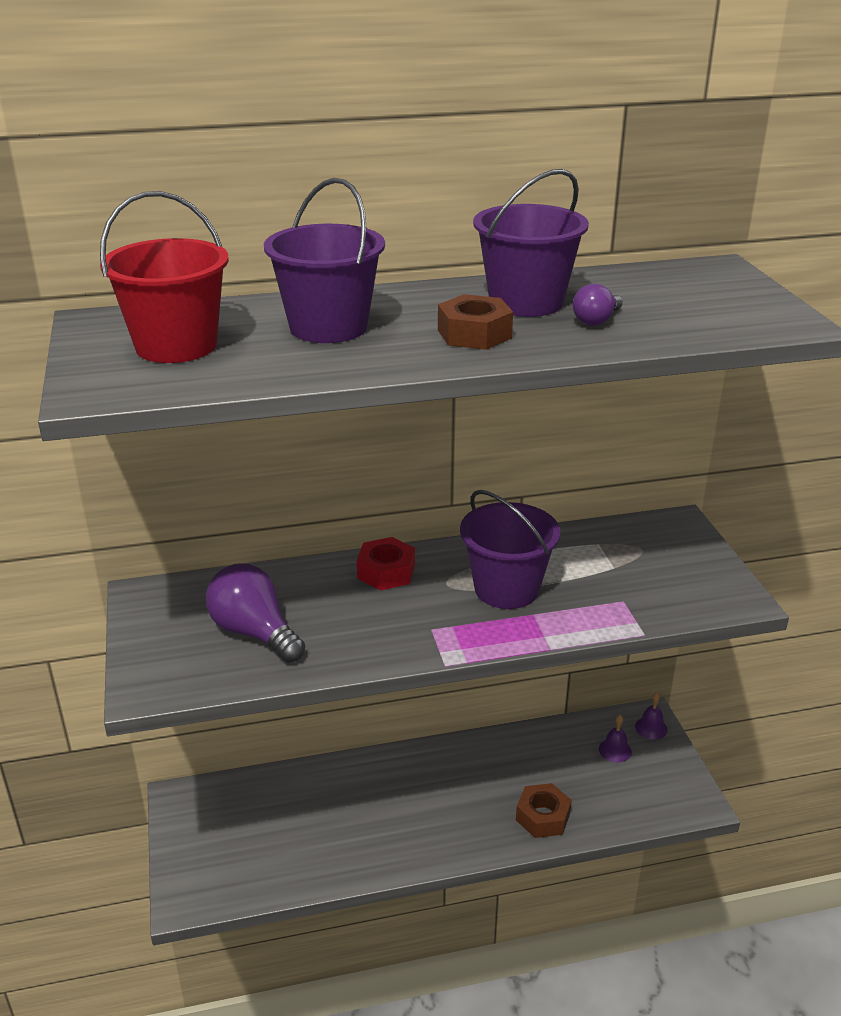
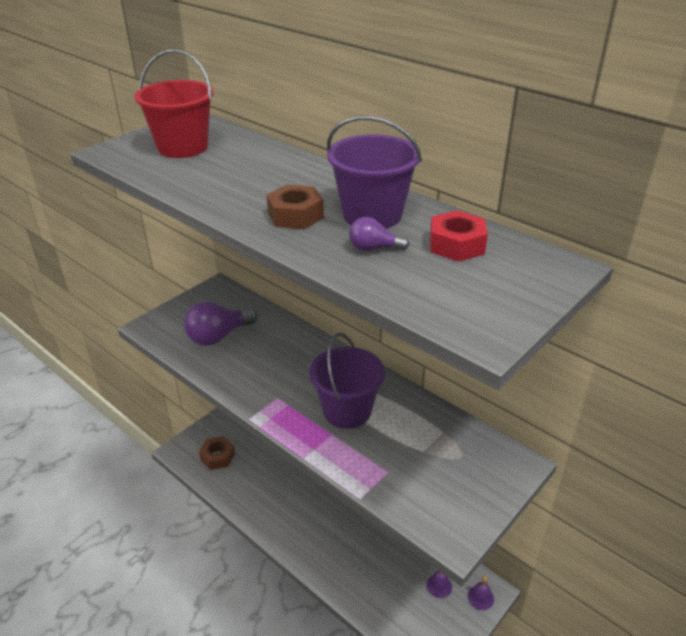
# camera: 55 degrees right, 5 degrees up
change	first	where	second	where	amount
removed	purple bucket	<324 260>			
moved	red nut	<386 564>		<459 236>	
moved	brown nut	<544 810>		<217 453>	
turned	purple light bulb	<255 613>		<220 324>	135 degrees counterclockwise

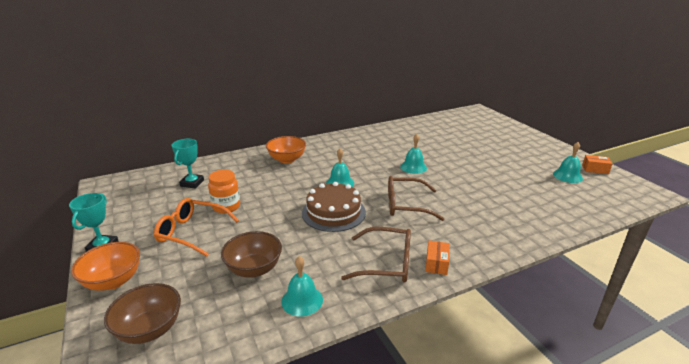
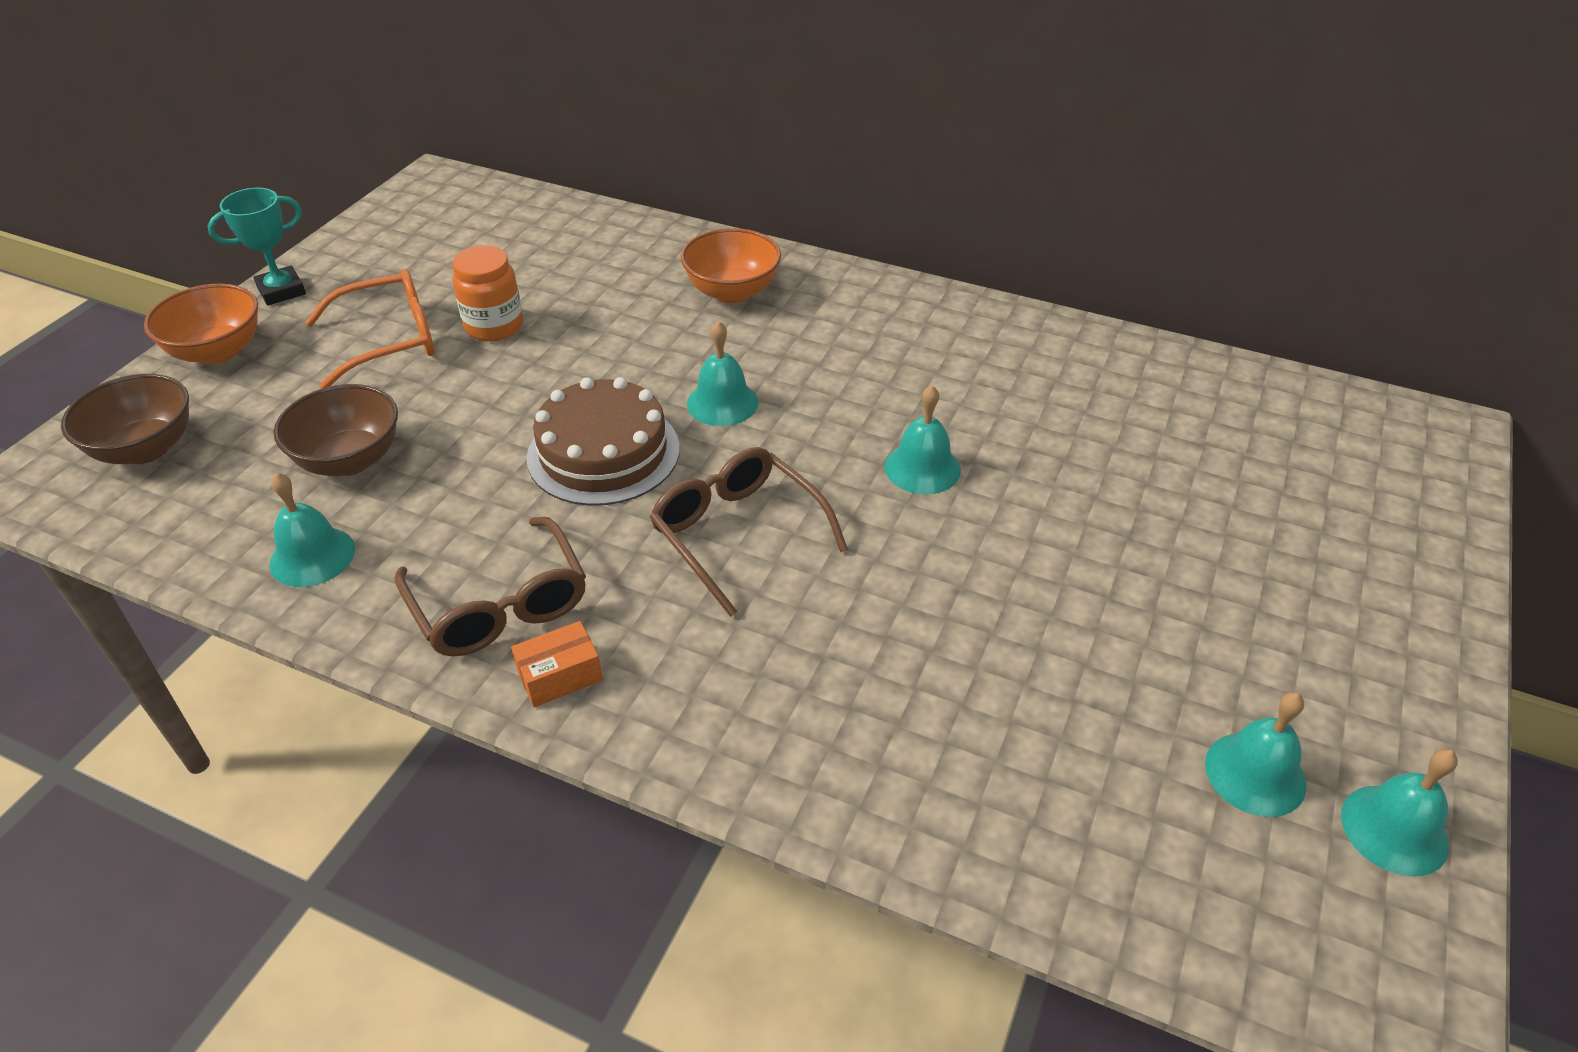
# camera: 50 degrees right, 15 degrees up
change	first	where	second	where	amount
removed	turquoise trophy	<188 164>			
replaced	orange box	<597 164>	turquoise bell	<1399 812>	
turned	orange glasses	<196 227>		<370 329>	90 degrees clockwise

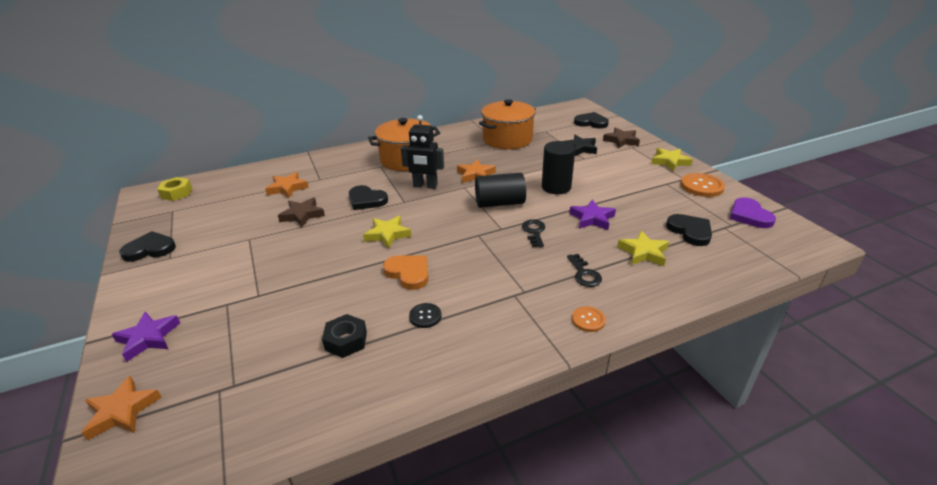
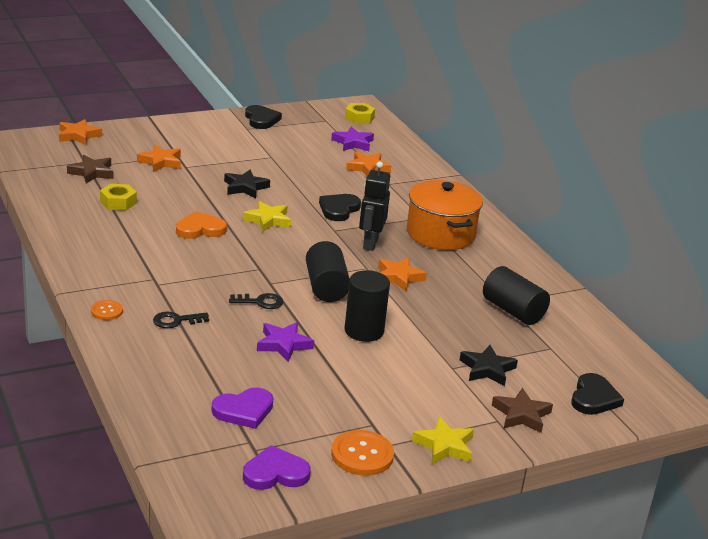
# camera: 85 degrees right, 5 degrees down
change	first	where	second	where	amount
removed	black button	<425 315>			
removed	yellow star	<643 248>			
added			orange star	<159 158>	
added			black star	<247 184>	
moved	purple star	<145 337>		<352 139>	
moved	brown star	<301 212>		<90 169>	
replaced	orange pot	<507 124>	black cylinder	<516 295>	
recoloured	black nut	<344 336>	yellow nut	<118 197>	
recoloured	black heart	<689 230>	purple heart	<242 408>	
turned	orange heart	<405 272>		<201 225>	150 degrees counterclockwise

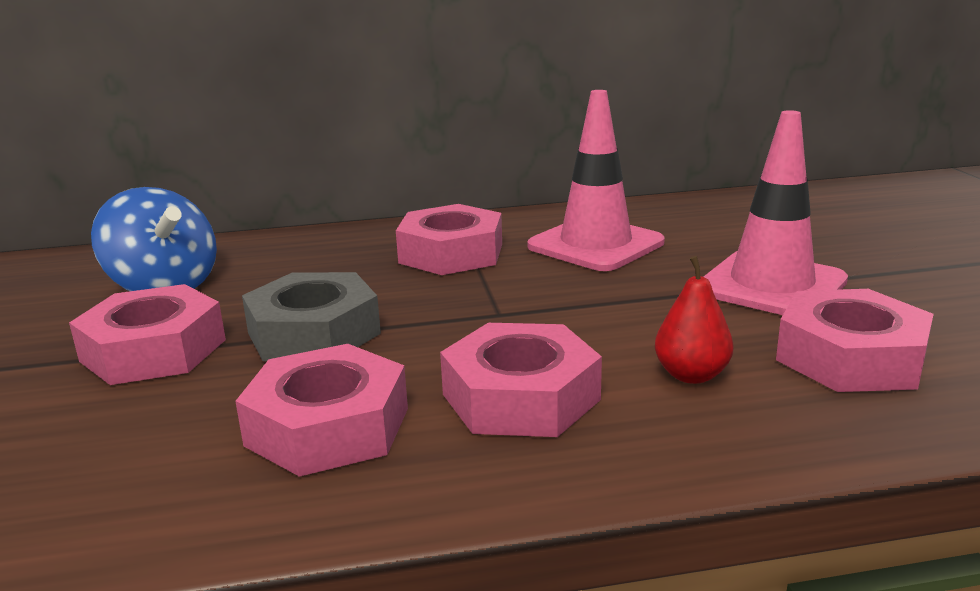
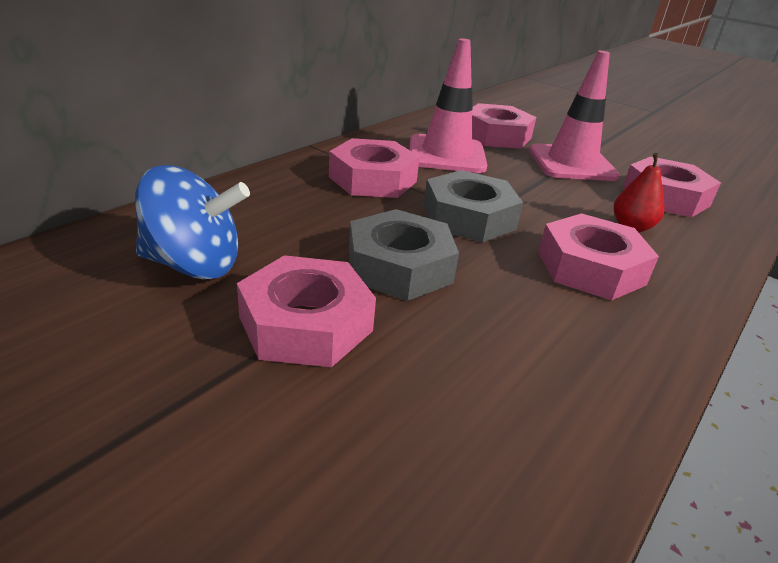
# camera: 45 degrees left, 10 degrees up
change	first	where	second	where	amount
added			grey nut	<473 206>	
moved	pink nut	<321 410>		<504 126>	

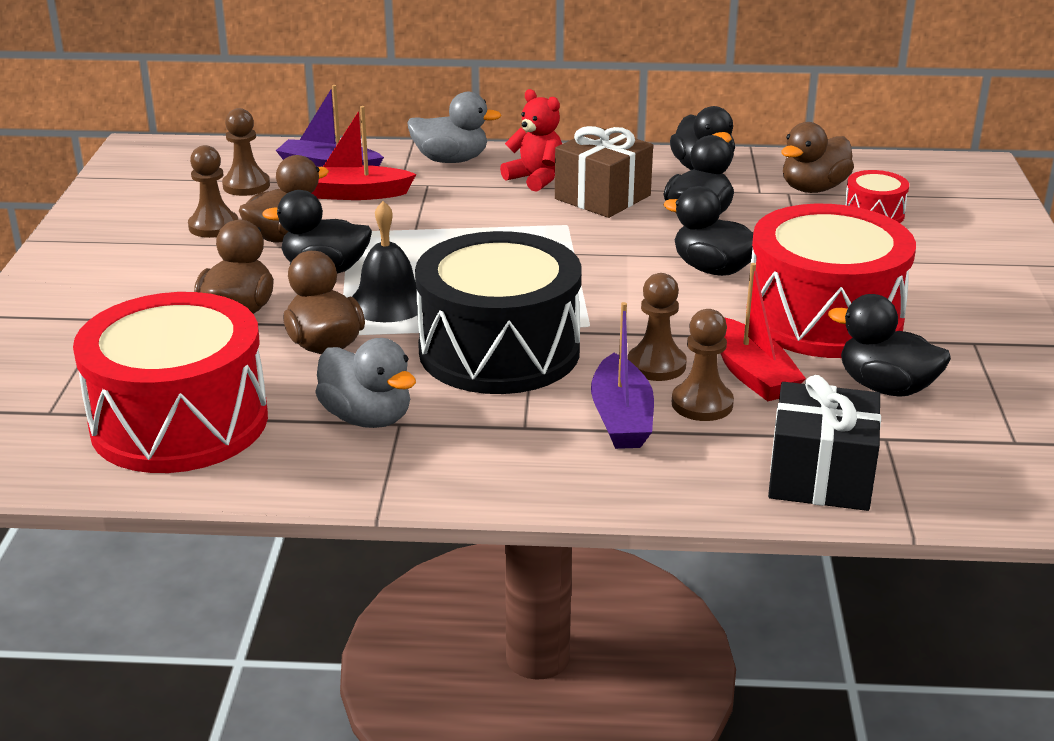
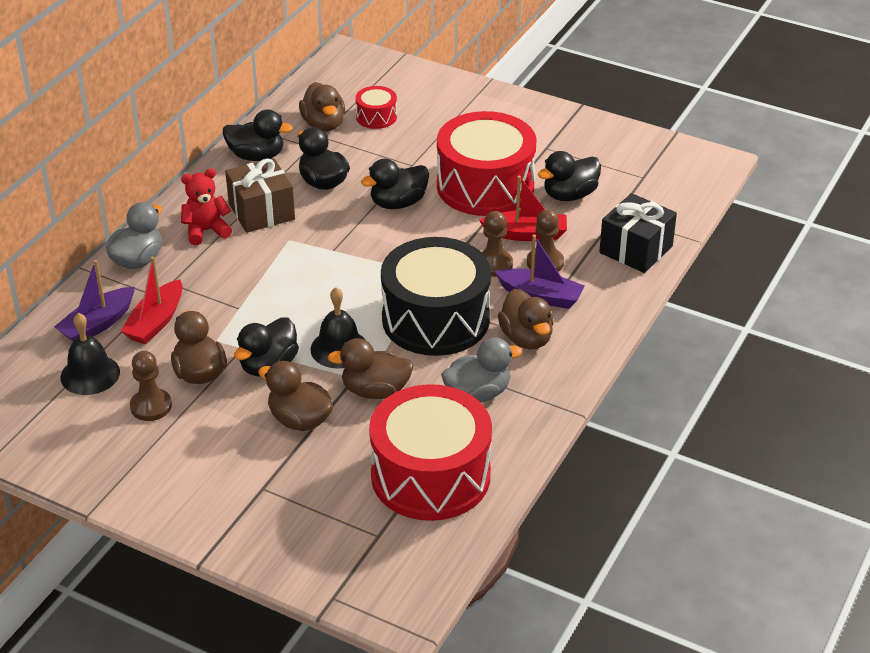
# camera: 65 degrees left, 10 degrees up
change	first	where	second	where	amount
added			brown duck	<526 319>	
replaced	brown pawn	<246 152>	black bell	<90 354>	

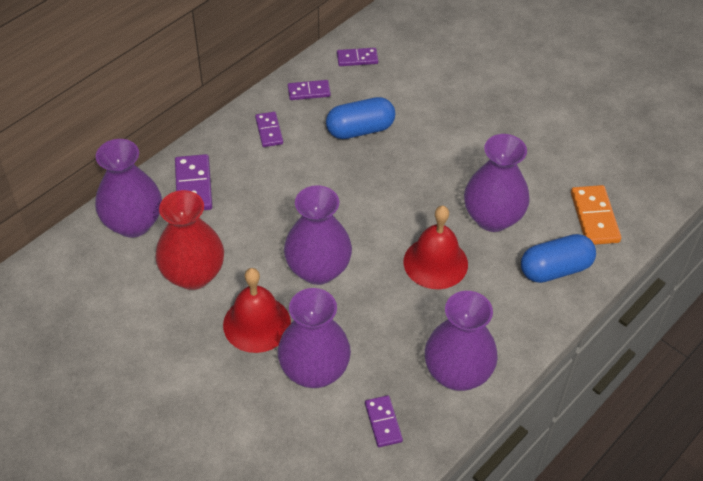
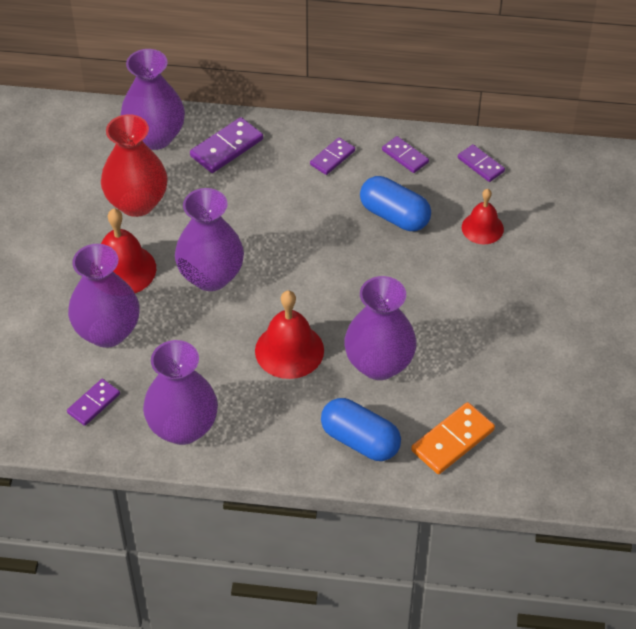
# camera: 55 degrees right, 0 degrees up
change	first	where	second	where	amount
added			red bell	<483 216>	

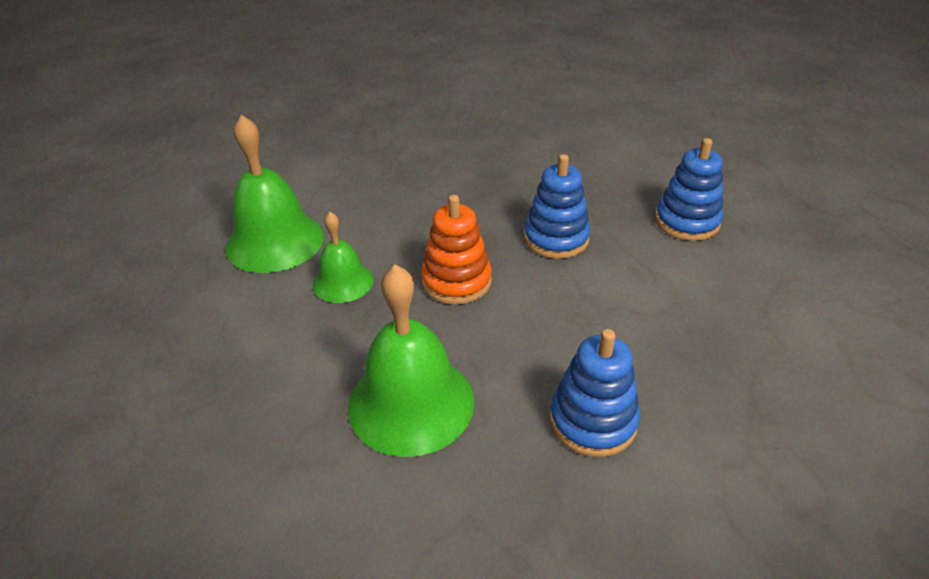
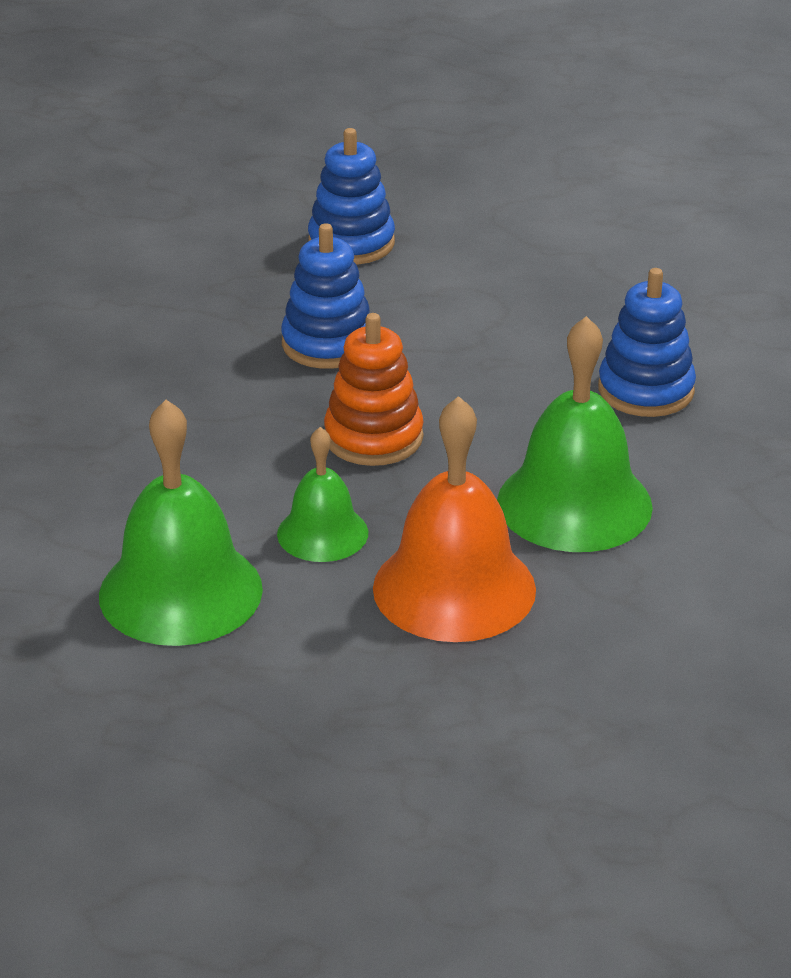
# camera: 75 degrees left, 5 degrees down
change	first	where	second	where	amount
added			orange bell	<454 519>	

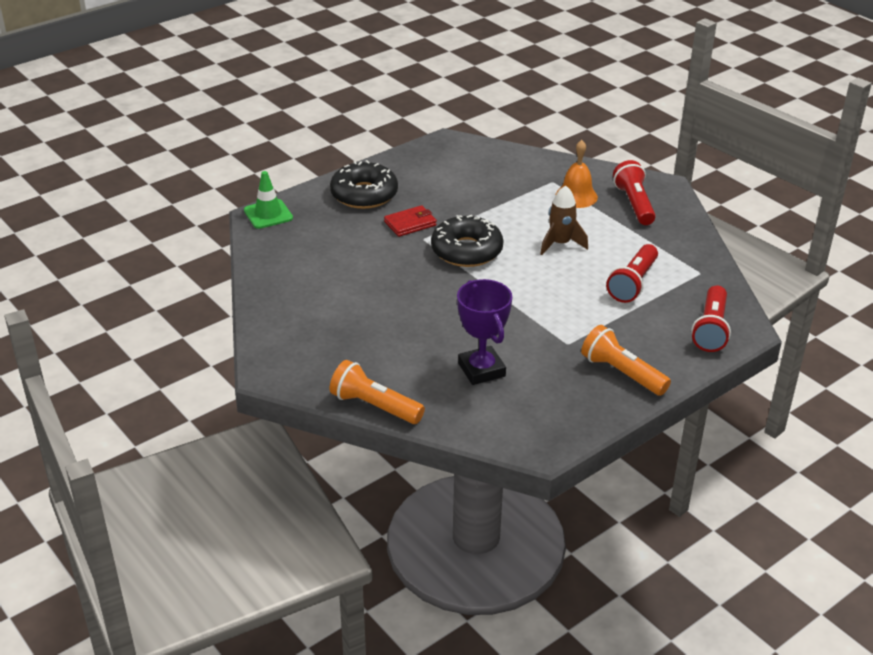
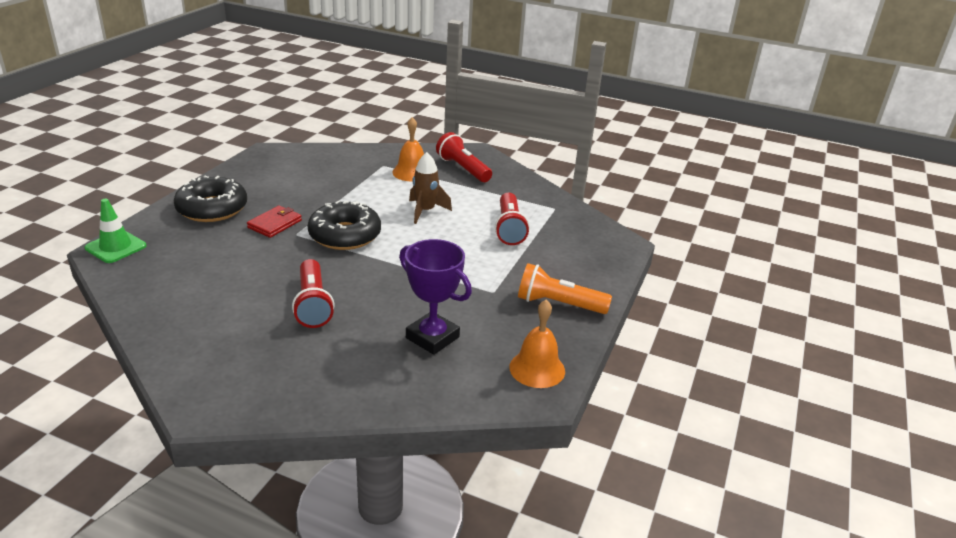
# camera: 30 degrees left, 5 degrees down
change	first	where	second	where	amount
removed	orange flashlight	<377 392>			
added			orange bell	<537 344>	
moved	red flashlight	<711 318>		<313 293>	

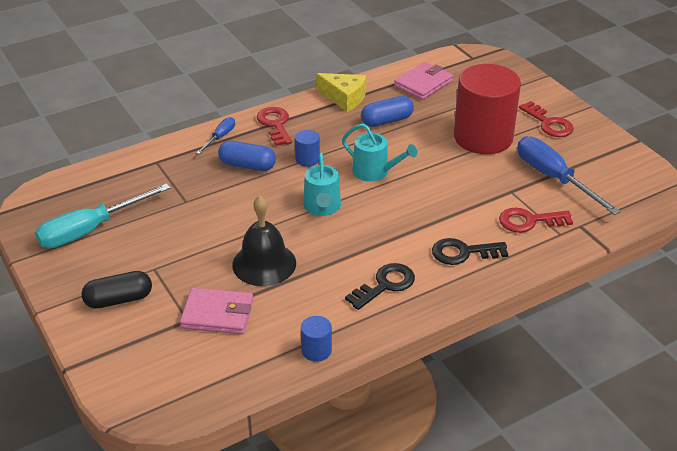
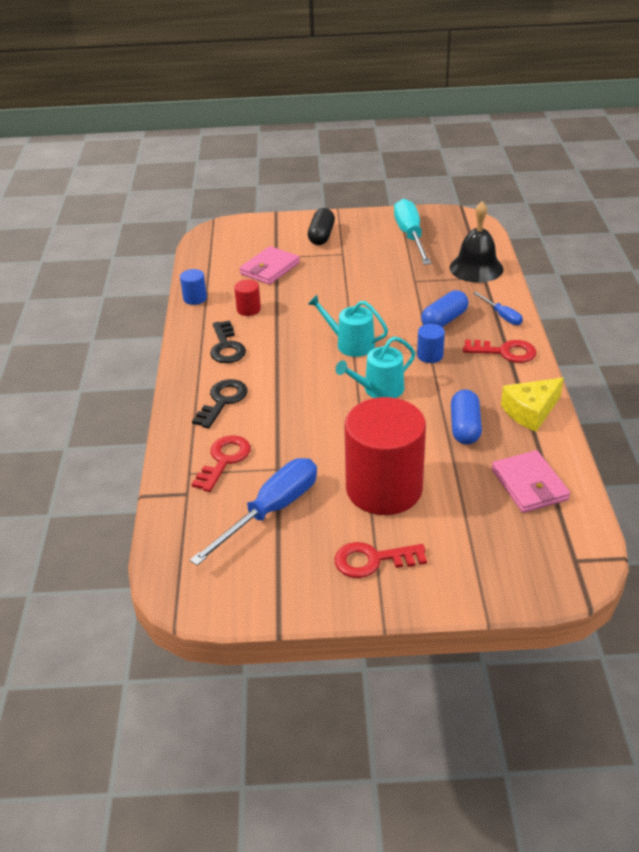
# camera: 120 degrees right, 0 degrees up
change	first	where	second	where	amount
added			red cylinder	<247 297>	
moved	black bell	<264 241>		<476 242>	
turned	blue screwdriver	<569 175>		<253 512>	45 degrees counterclockwise

